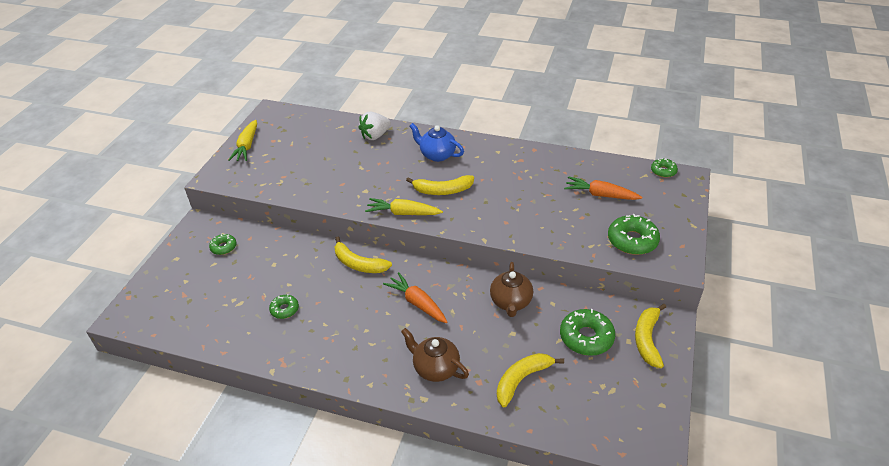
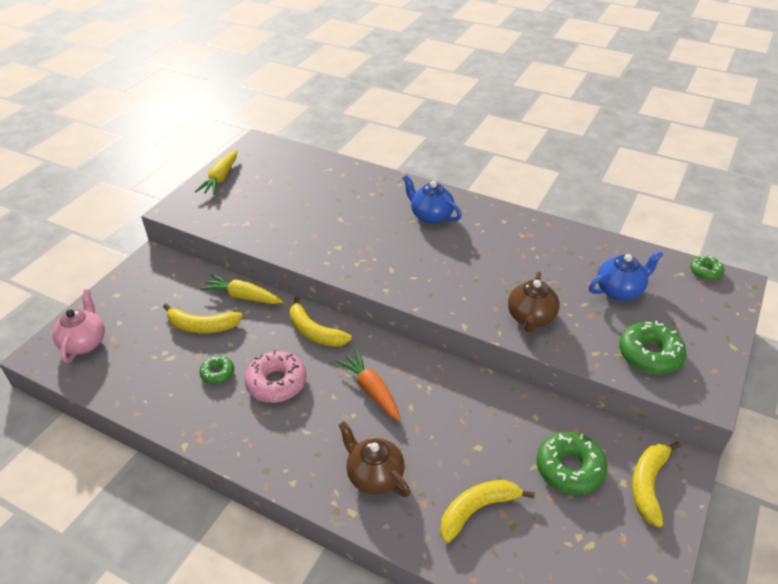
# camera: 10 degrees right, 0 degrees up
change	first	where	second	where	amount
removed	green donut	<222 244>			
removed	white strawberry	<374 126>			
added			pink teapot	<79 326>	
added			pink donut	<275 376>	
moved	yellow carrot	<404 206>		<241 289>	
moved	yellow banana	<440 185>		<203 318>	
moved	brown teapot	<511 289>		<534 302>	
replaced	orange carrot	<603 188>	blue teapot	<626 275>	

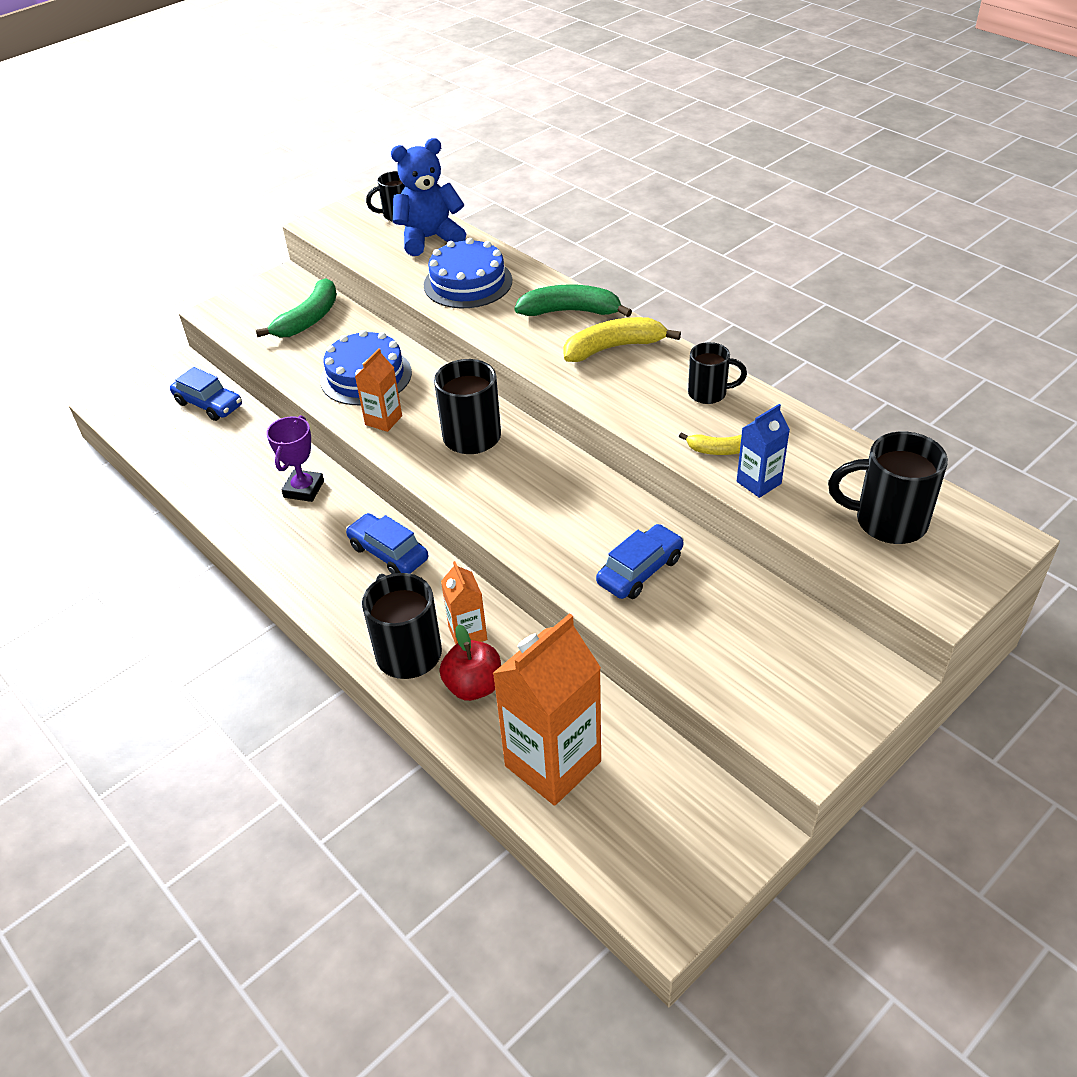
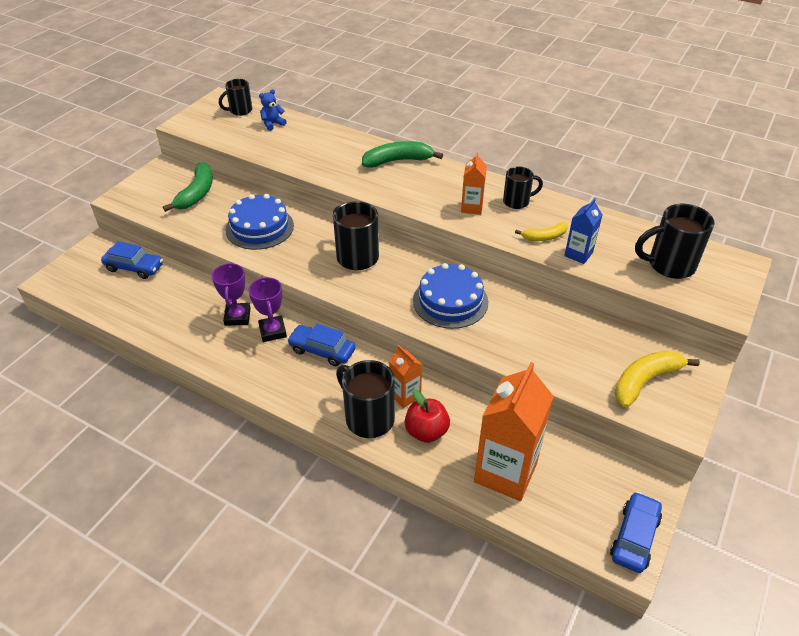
# camera: 20 degrees left, 0 degrees up
change	first	where	second	where	amount
added			purple trophy	<267 309>	
moved	orange carton	<378 390>		<474 183>	
moved	blue cake	<468 273>		<450 296>	
moved	yellow banana	<622 339>		<657 379>	
moved	blue car	<640 561>		<636 532>	
resized	blue teddy bear	<428 197>		<273 110>	x0.49

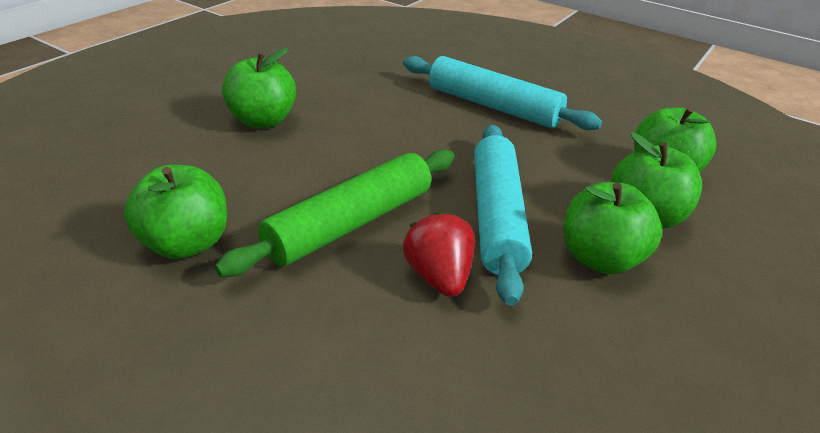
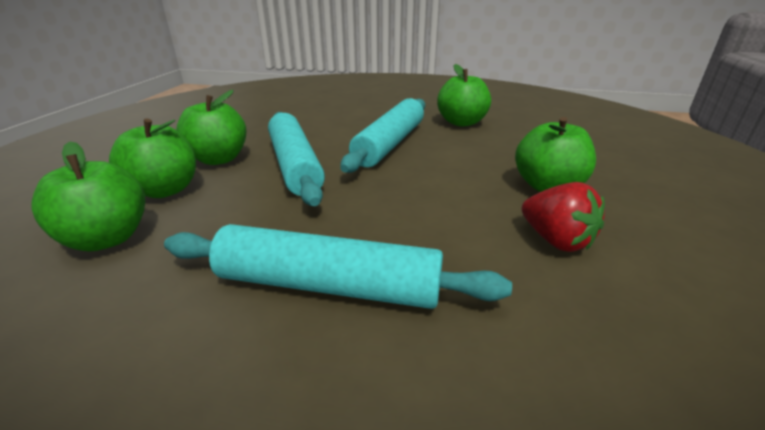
# camera: 160 degrees right, 5 degrees down
change	first	where	second	where	amount
moved	red strawberry	<439 254>		<563 217>	
recoloured	green rolling pin	<335 213>	turquoise rolling pin	<382 135>	

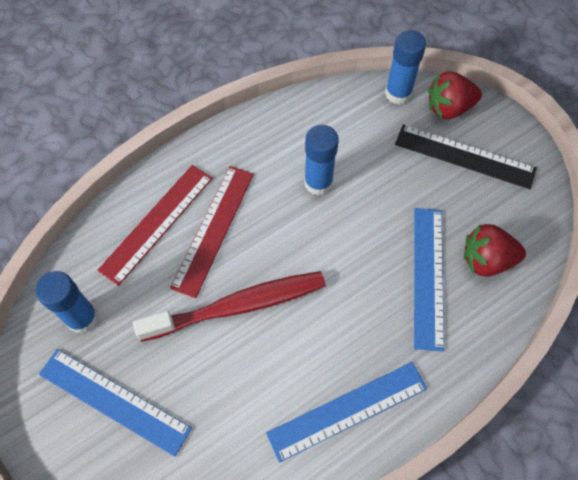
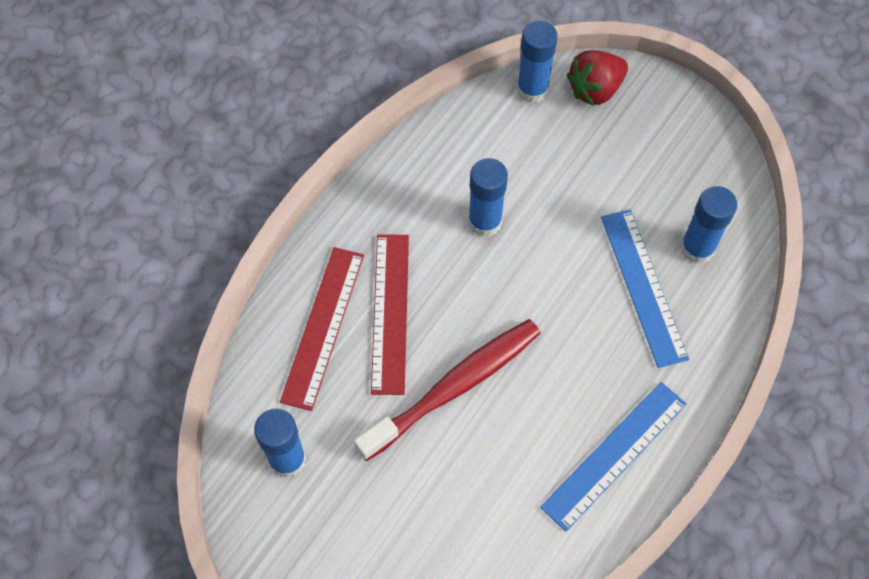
# camera: 20 degrees left, 0 degrees up
change	first	where	second	where	amount
removed	blue ruler	<115 403>			
removed	black ruler	<466 156>			
replaced	red strawberry	<495 250>	blue glue stick	<708 225>	

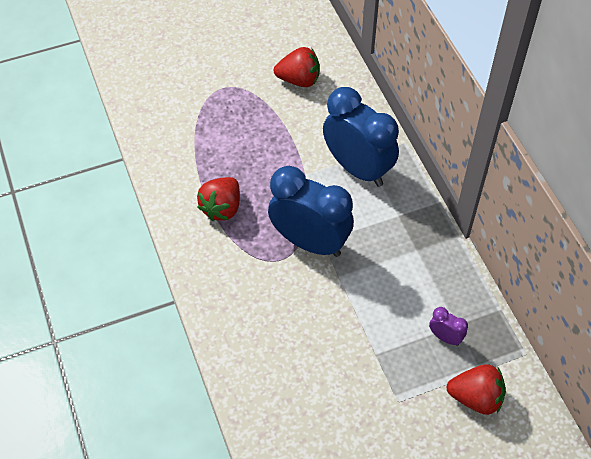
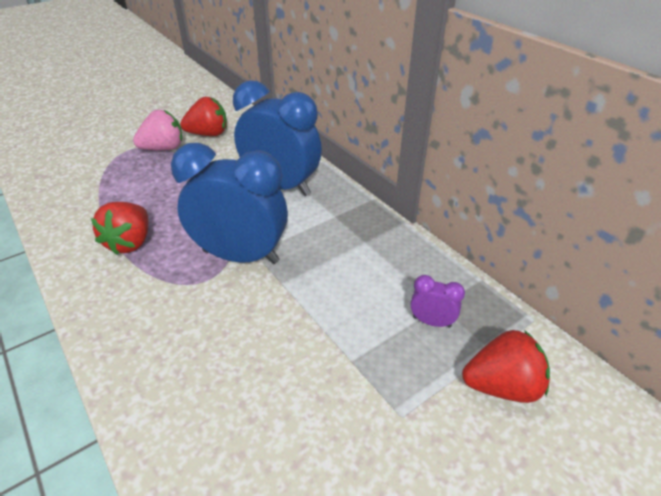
# camera: 15 degrees left, 15 degrees down
change	first	where	second	where	amount
added			pink strawberry	<157 130>	

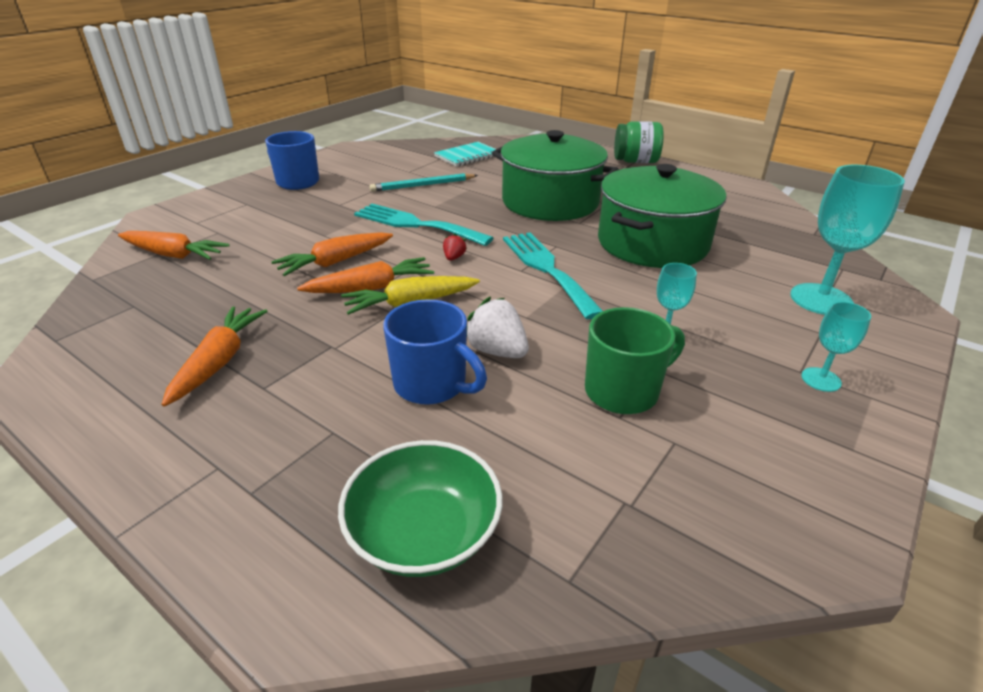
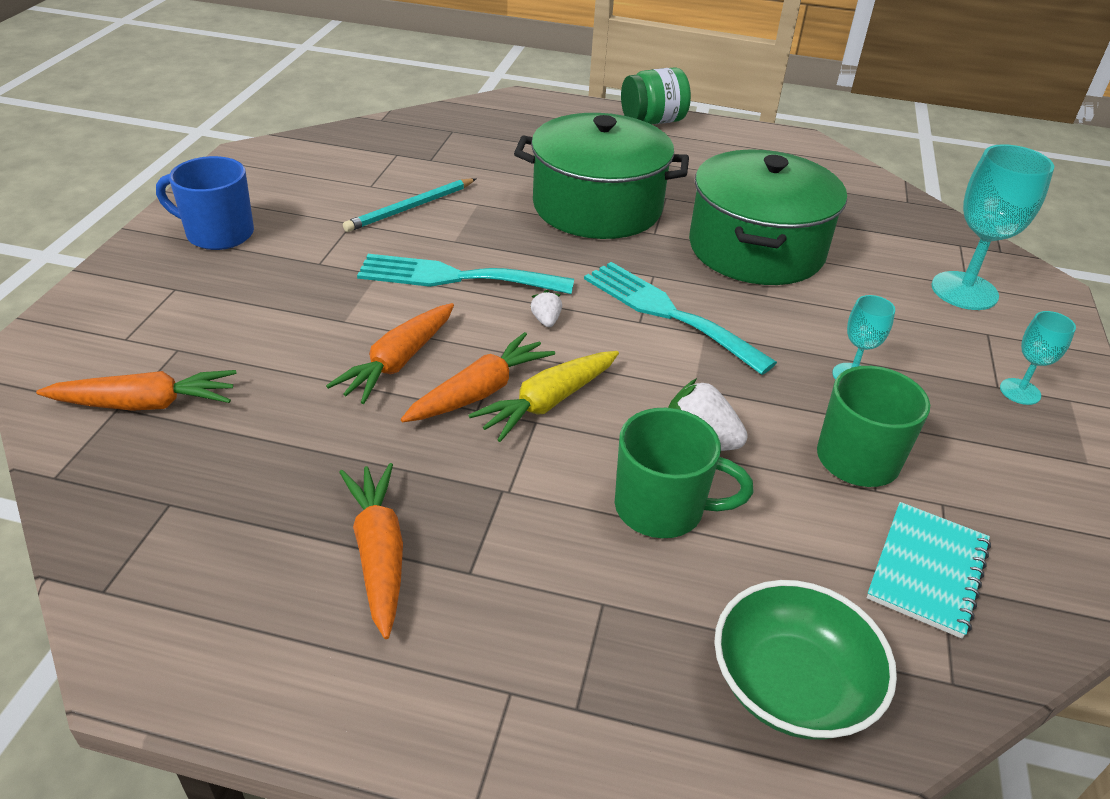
# camera: 25 degrees left, 5 degrees up
change	first	where	second	where	amount
moved	turquoise notebook	<465 154>		<929 570>	
recoloured	blue mug	<435 352>	green mug	<684 473>	
recoloured	red strawberry	<455 247>	white strawberry	<546 308>	

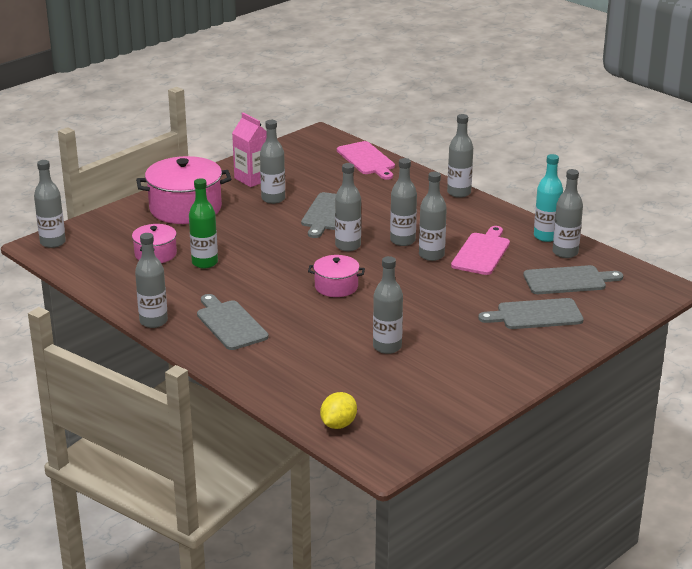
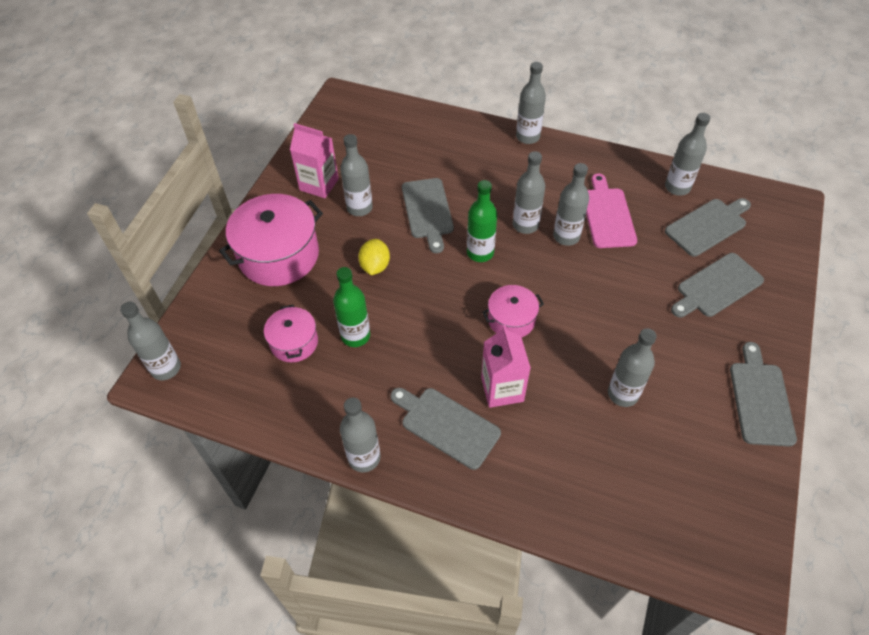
# camera: 25 degrees left, 25 degrees up
change	first	where	second	where	amount
removed	pink cutting board	<366 160>			
removed	turquoise bottle	<548 198>			
added			pink carton	<506 366>	
added			grey cutting board	<763 394>	
moved	yellow lemon	<338 410>		<374 257>	
recoloured	grey bottle	<348 207>	green bottle	<482 221>	

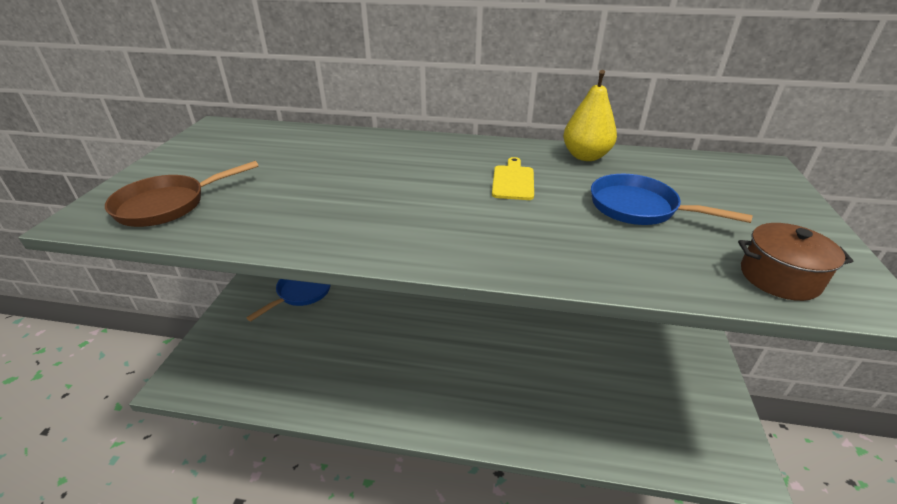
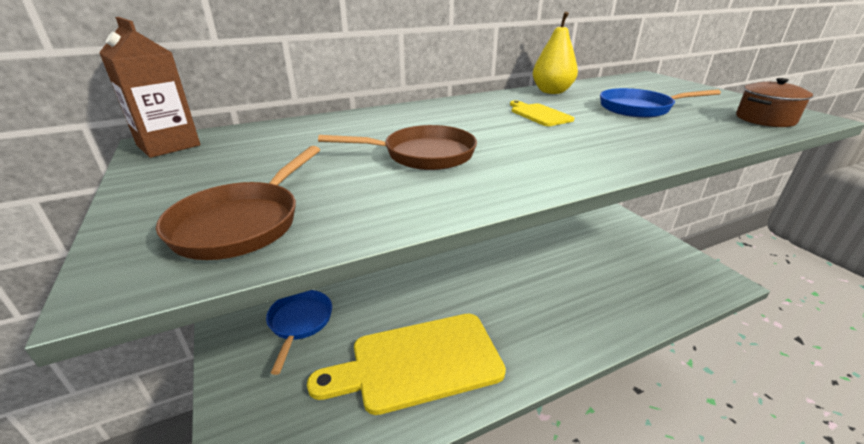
# camera: 35 degrees left, 5 degrees down
change	first	where	second	where	amount
added			brown carton	<149 87>	
added			yellow cutting board	<406 364>	
added			brown pan	<397 147>	

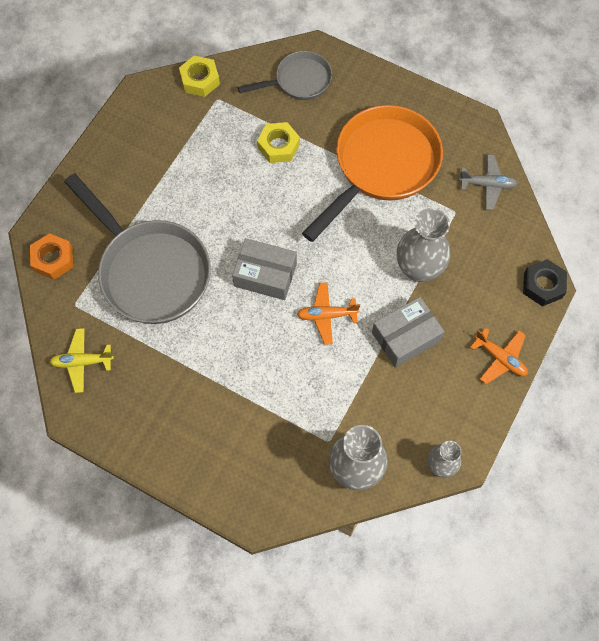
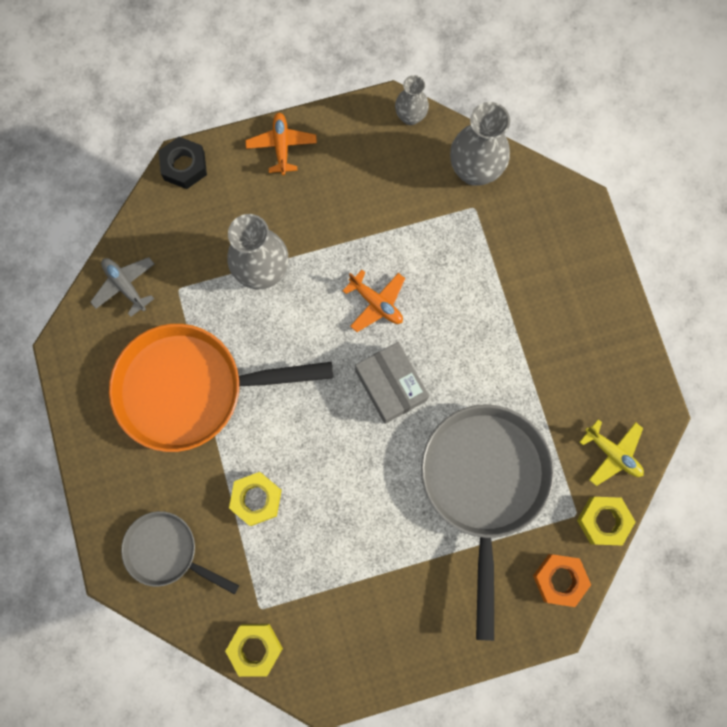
# camera: 135 degrees left, 10 degrees up
change	first	where	second	where	amount
removed	grey box	<408 332>			
added			yellow nut	<606 521>	

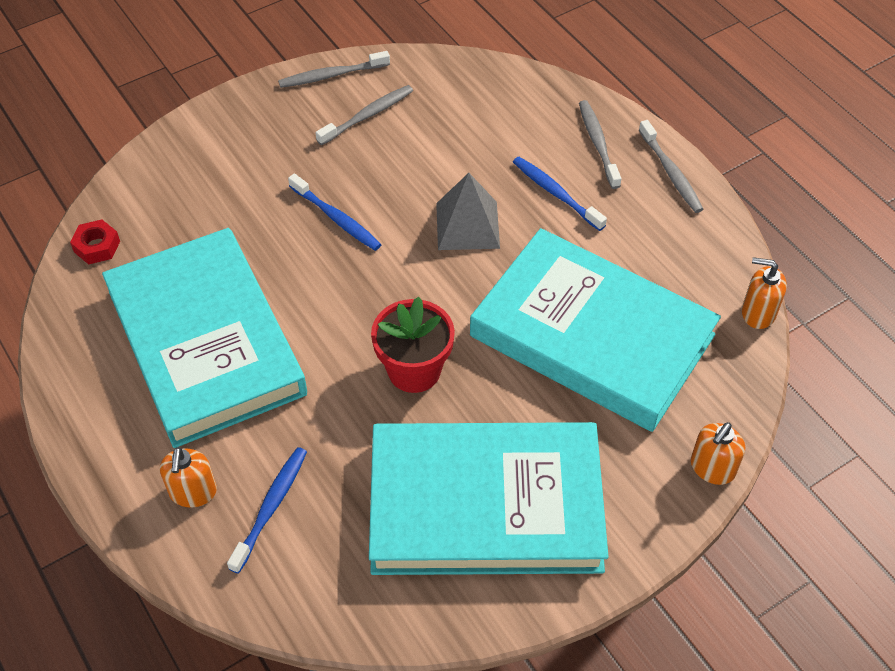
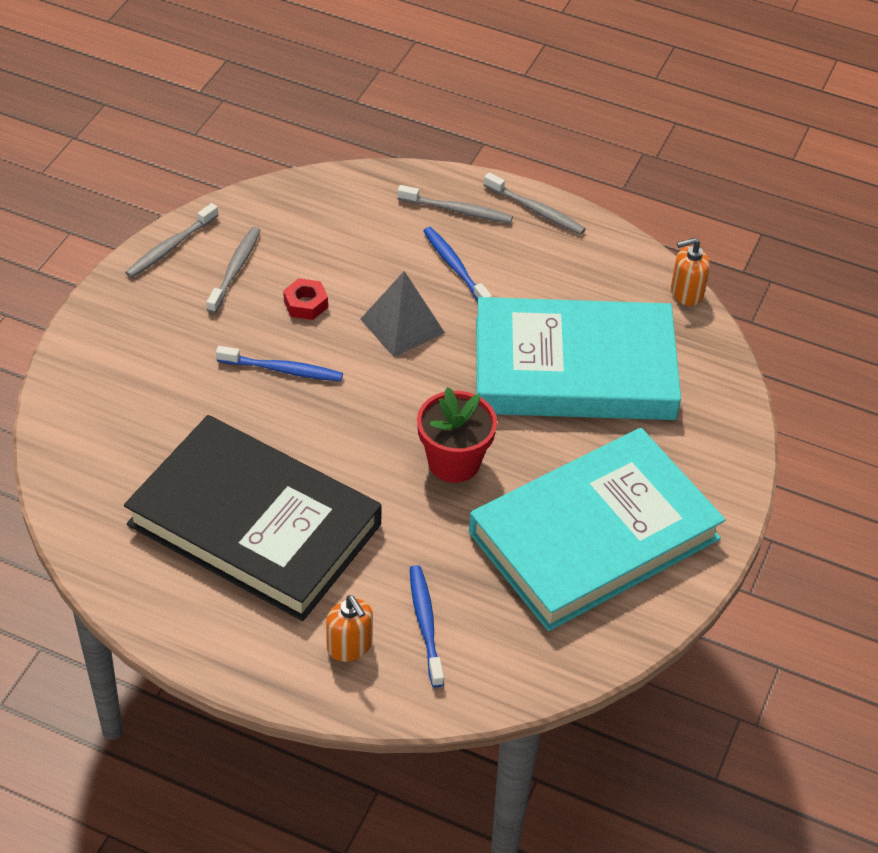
# camera: 35 degrees left, 5 degrees down
change	first	where	second	where	amount
removed	orange soap dispenser	<718 453>			
moved	red nut	<95 241>		<305 299>	
recoloured	turquoise book	<204 338>	black book	<253 518>	
turned	blue toothbrush	<560 194>		<457 264>	45 degrees clockwise
turned	grey toothbrush	<600 144>		<455 204>	150 degrees clockwise

